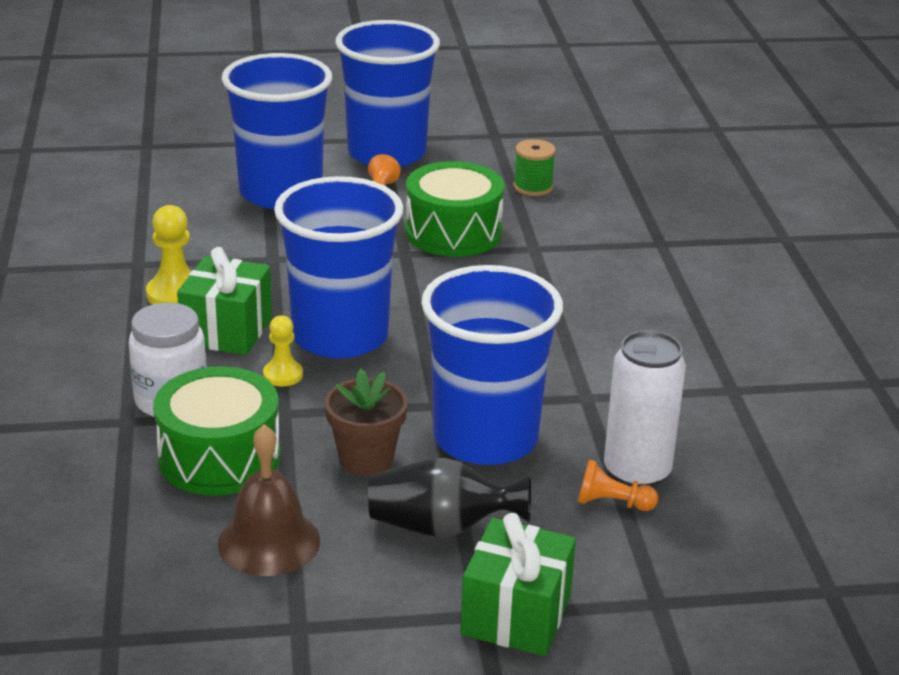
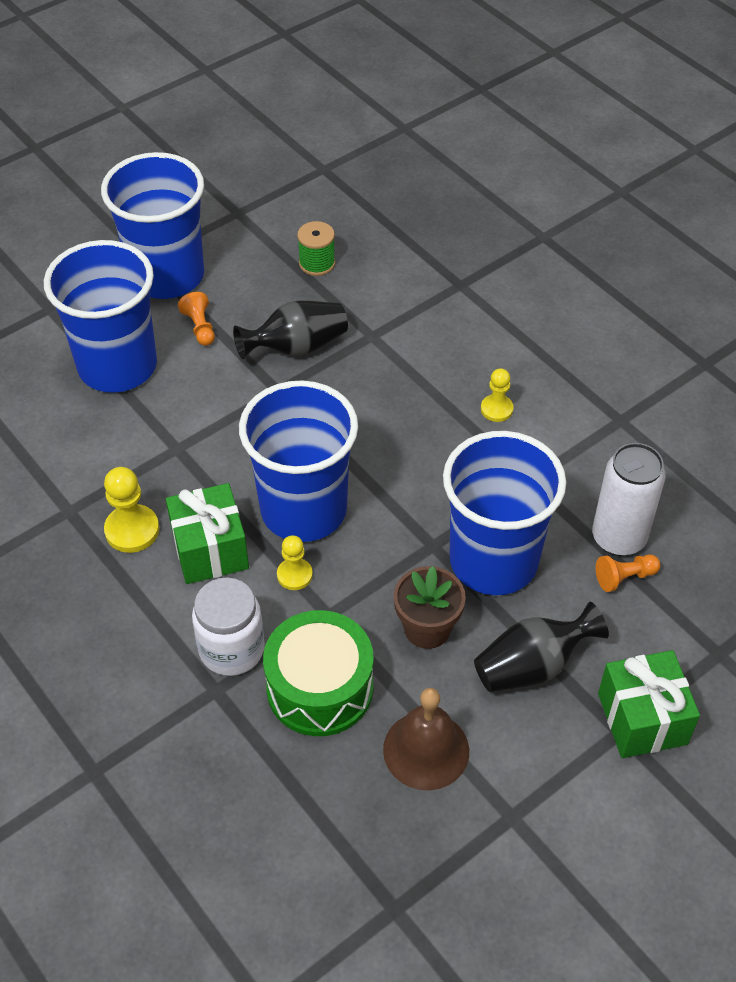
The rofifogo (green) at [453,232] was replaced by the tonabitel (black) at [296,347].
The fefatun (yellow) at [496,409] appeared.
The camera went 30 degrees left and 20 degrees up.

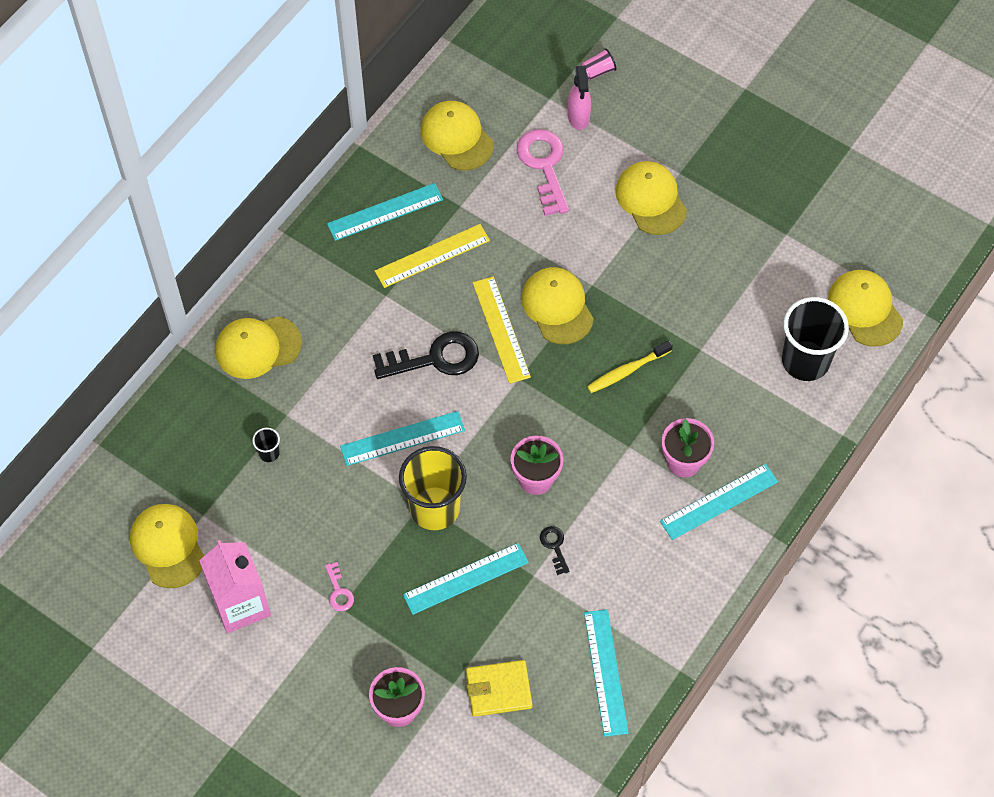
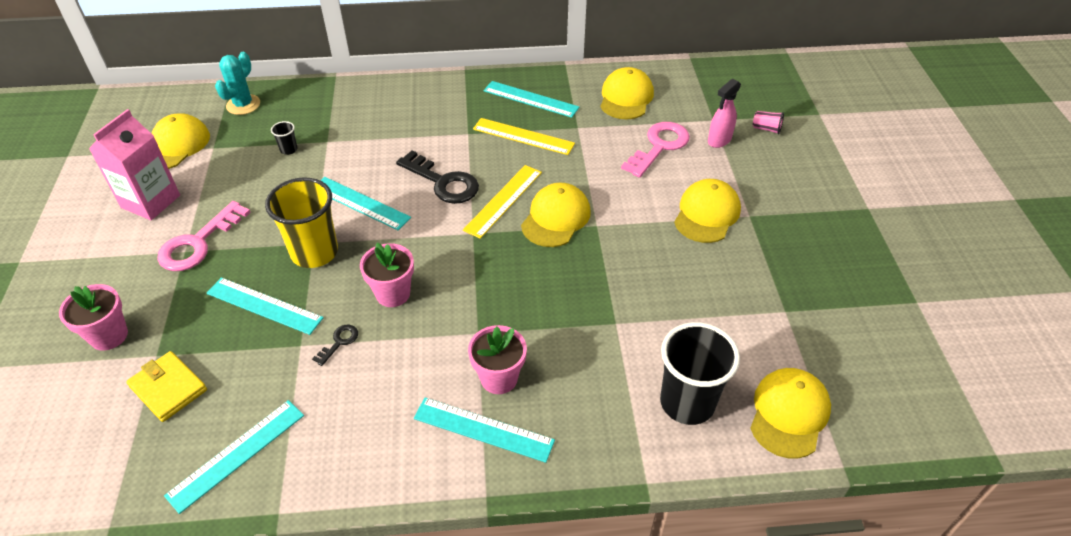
The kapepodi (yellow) at [258,347] disappeared.
The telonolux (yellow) at [627,371] disappeared.
The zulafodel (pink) at [338,591] changed to 2.12 times the size.
The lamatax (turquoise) at [243,105] appeared.
The camera went 50 degrees right and 15 degrees down.

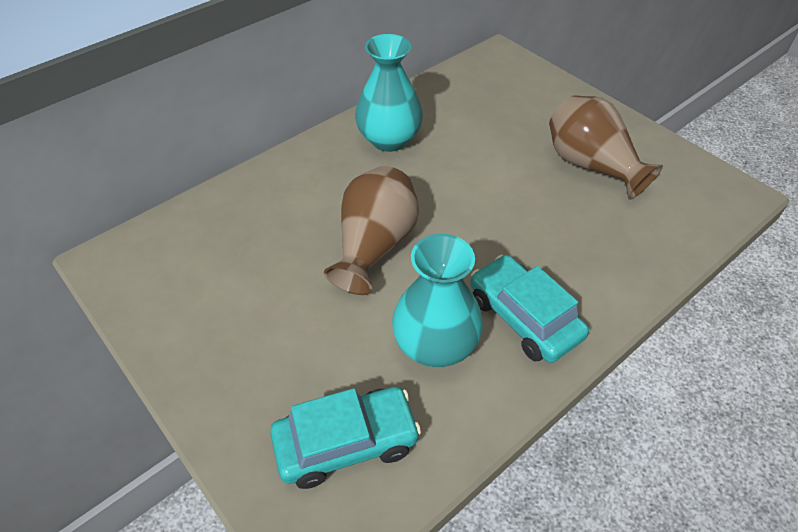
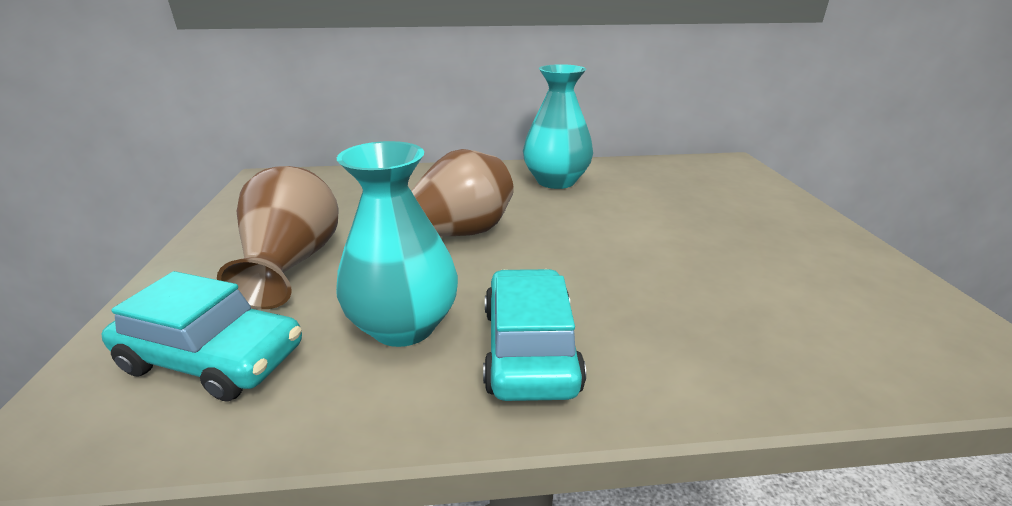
The tonabitel (brown) moved from [591,165] to [292,263].
The camera went 35 degrees right and 20 degrees down.

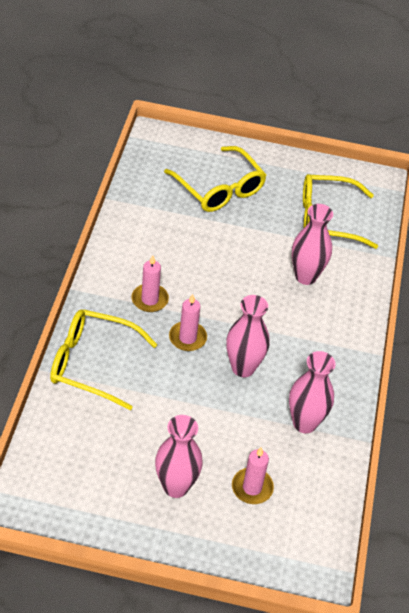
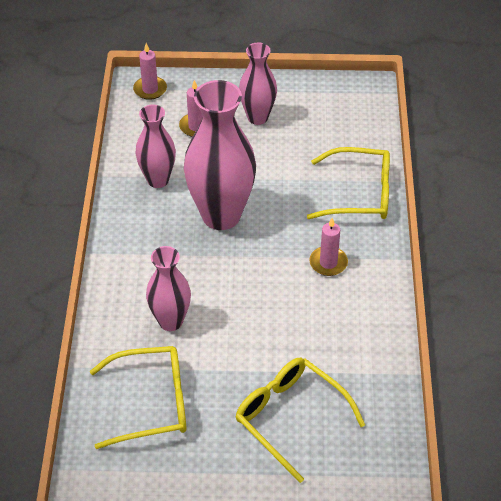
The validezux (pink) moved from [187,338] to [150,89].
The tonabitel (pink) at [243,368] changed to 1.72 times the size.
The camera went 175 degrees right and 0 degrees up.

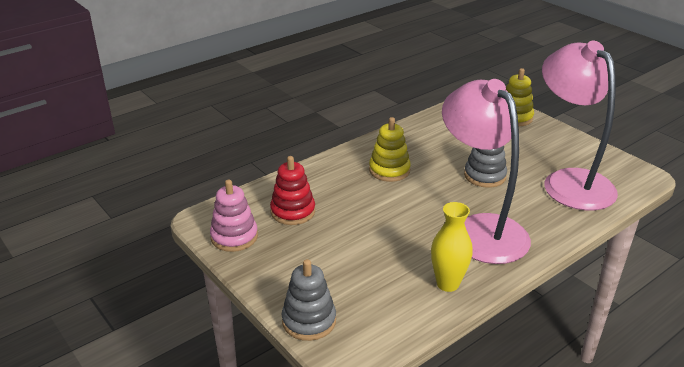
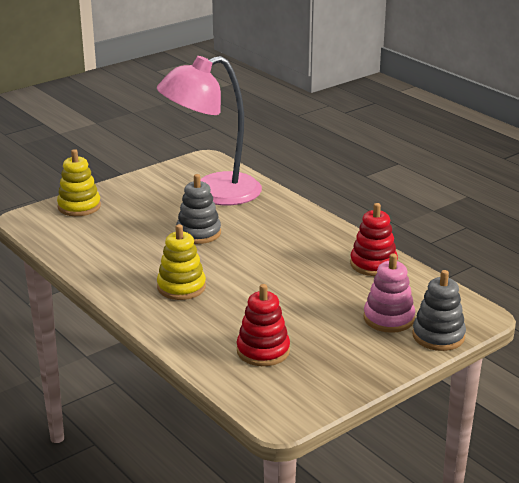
The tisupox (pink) at [480,229] disappeared.
The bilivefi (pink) moved from [234,237] to [388,318].
The tonabitel (yellow) at [447,284] was replaced by the bilivefi (red) at [373,264].
The camera went 90 degrees left and 5 degrees down.

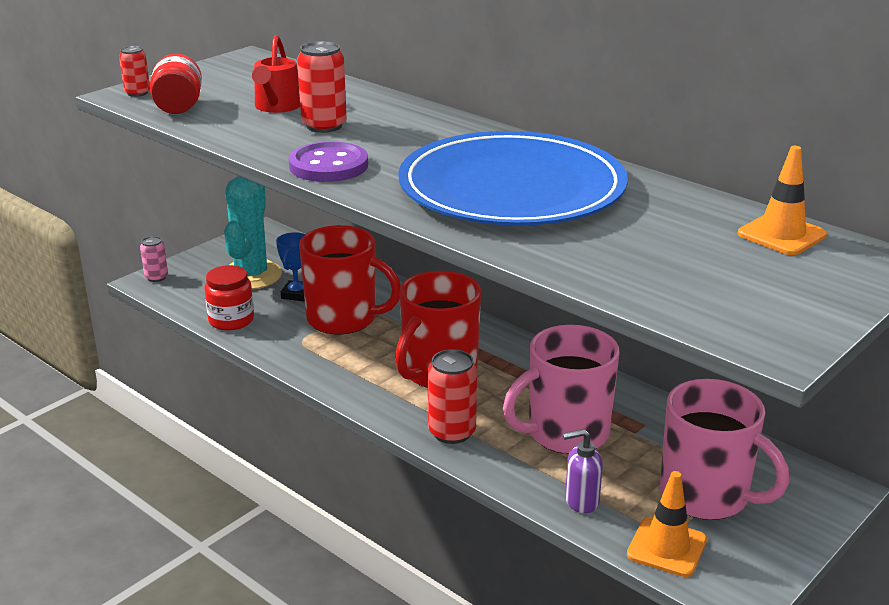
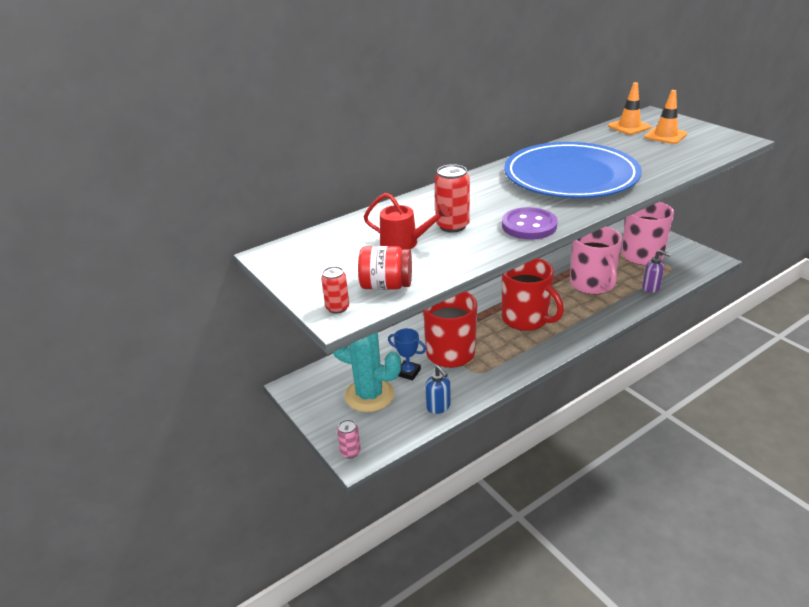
The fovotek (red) at [231,320] was replaced by the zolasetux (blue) at [438,407].
The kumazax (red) at [452,432] disappeared.
The zolasetux (purple) at [581,501] turned 60 degrees counterclockwise.
The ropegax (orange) moved from [666,547] to [665,136].
The camera went 75 degrees left and 5 degrees up.

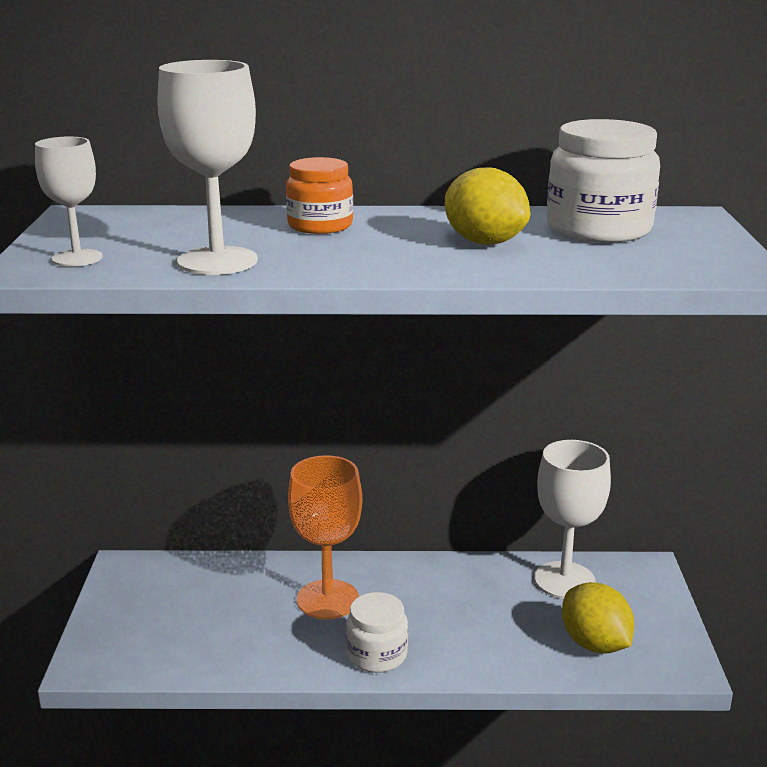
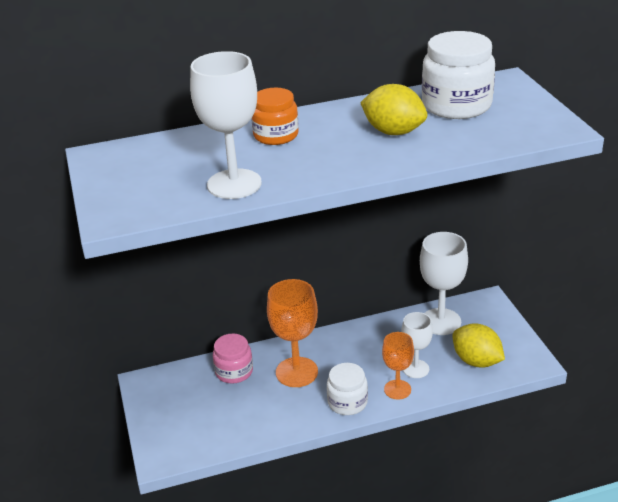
The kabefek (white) moved from [77,258] to [416,369].
The kabefek (orange) at [397,389] appeared.
The fovotek (pink) at [234,371] appeared.
The camera went 15 degrees left and 10 degrees up.

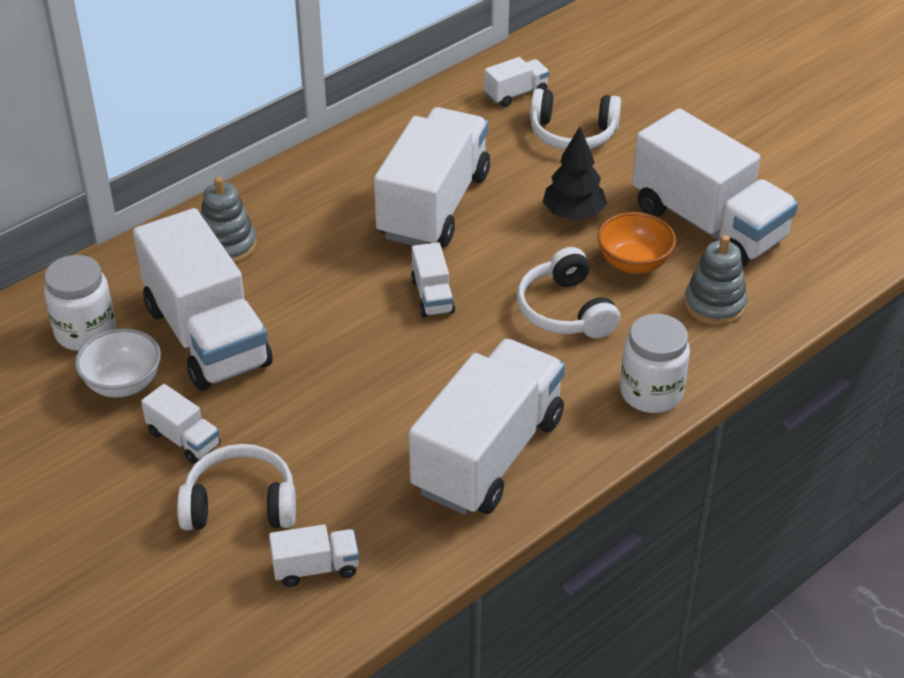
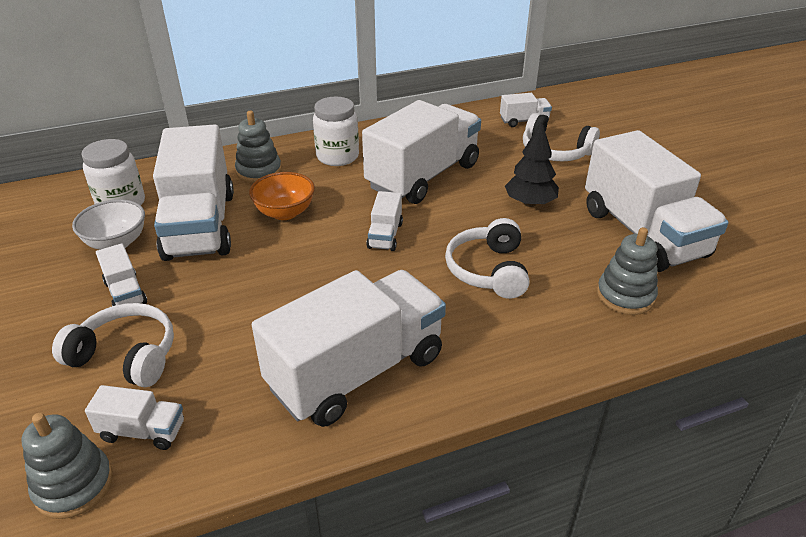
The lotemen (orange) moved from [633,263] to [285,213].
The fovotek (white) moved from [651,393] to [337,156].
The bilivefi (grey) at [74,485] appeared.
The camera went 20 degrees right and 5 degrees down.

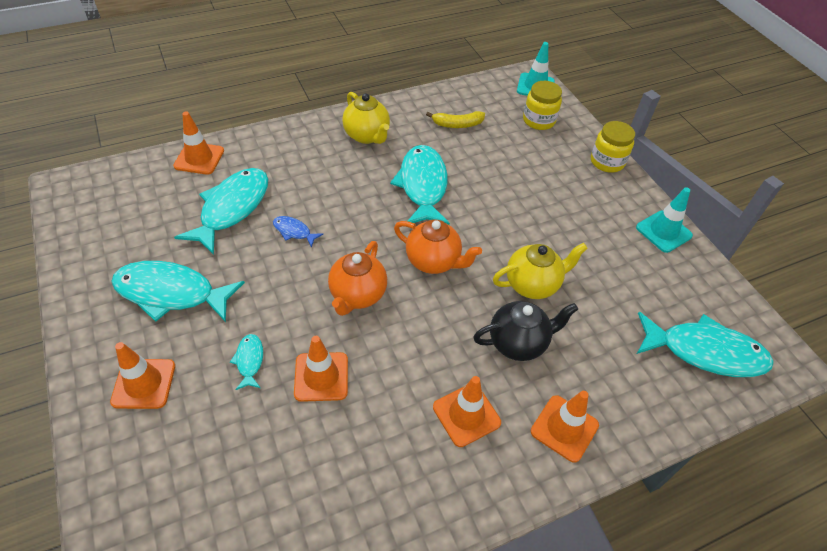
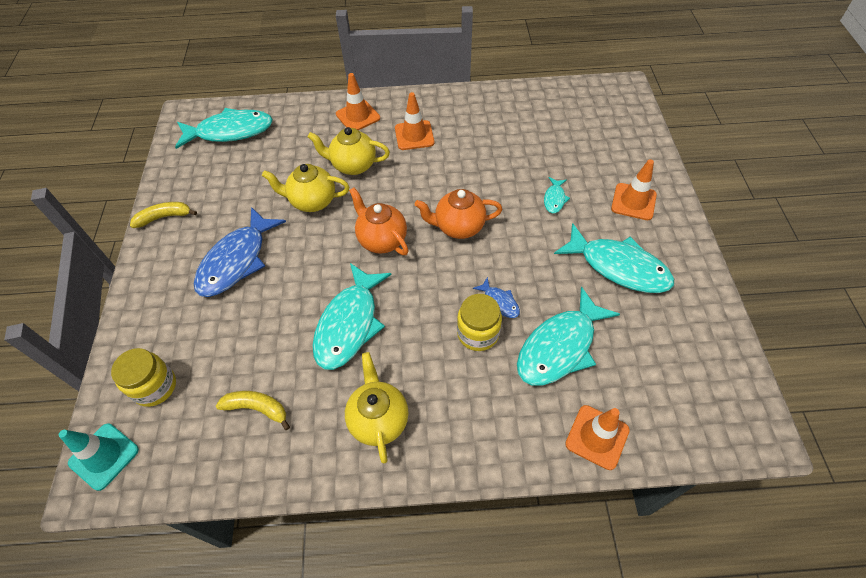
The fovotek (yellow) moved from [607,162] to [478,333].
The ropegax (turquoise) at [663,231] was replaced by the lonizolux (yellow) at [164,217].
The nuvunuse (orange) at [357,295] turned 135 degrees counterclockwise.
The nuvunuse (black) at [518,343] became the nuvunuse (yellow) at [353,165].
The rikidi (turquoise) at [705,352] turned 135 degrees clockwise.
The ropegax (orange) at [321,377] disappeared.
The rikidi (blue) at [236,261] appeared.
The camera went 155 degrees left and 5 degrees up.

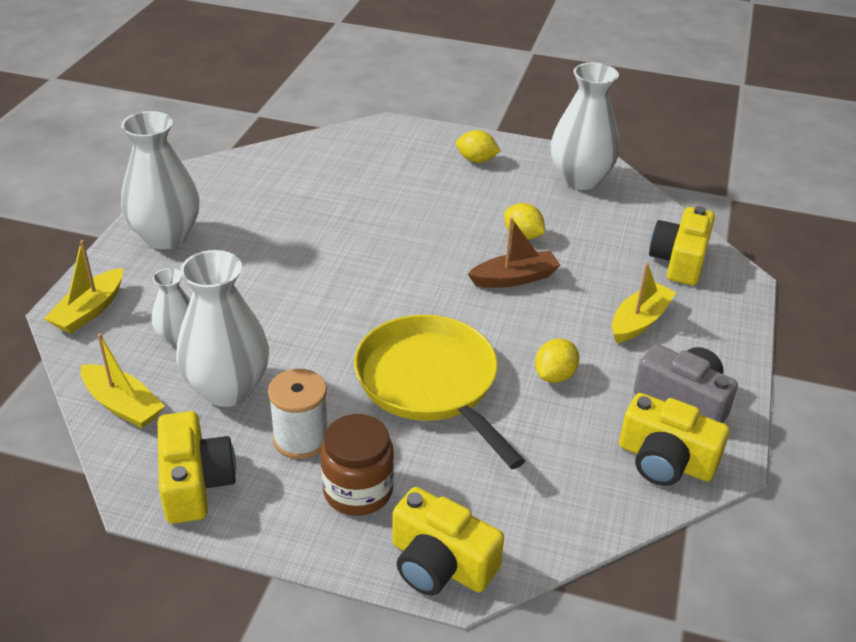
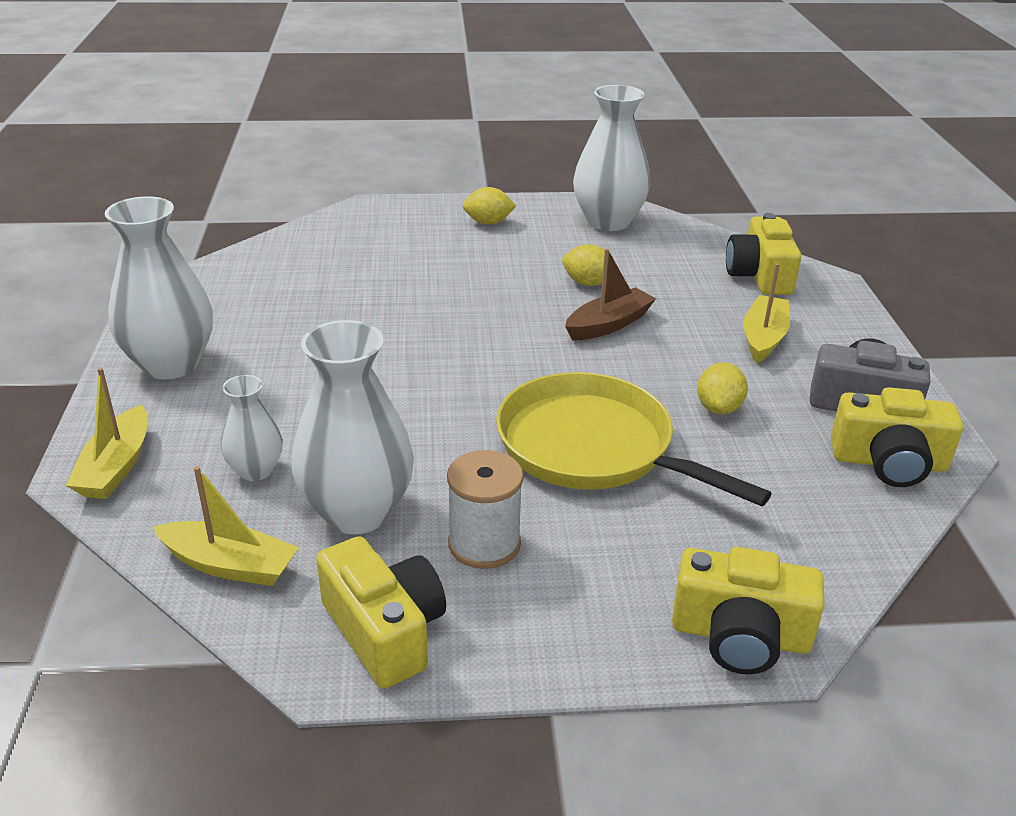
The fovotek (brown) at [358,490] disappeared.
The camera went 20 degrees left and 5 degrees down.

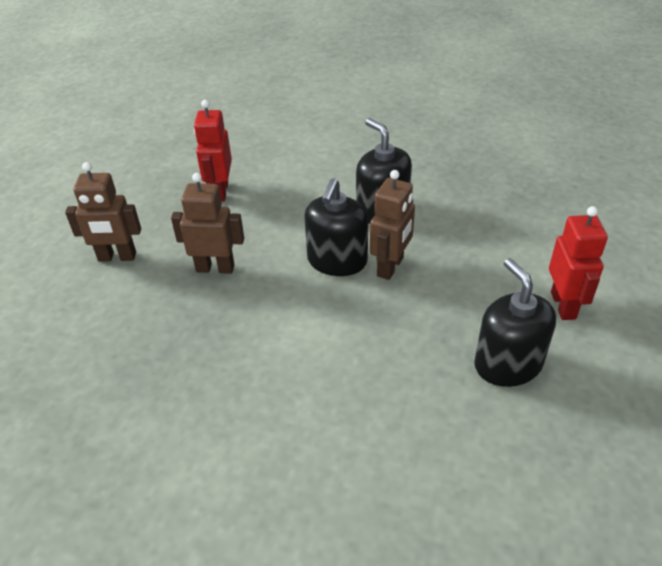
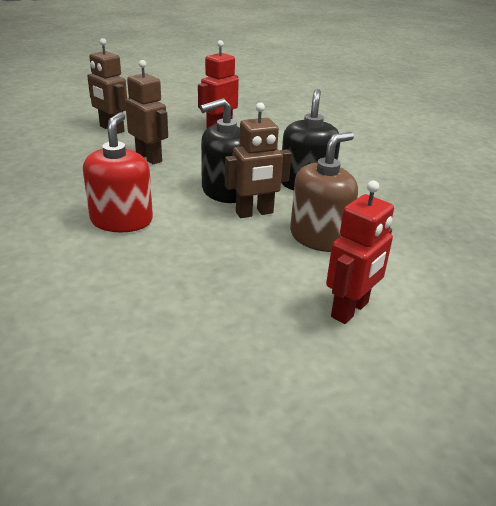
The zolasetux (black) at [507,364] disappeared.
The zolasetux (red) at [121,220] appeared.
The zolasetux (brown) at [319,237] appeared.
The camera went 40 degrees right and 10 degrees down.

